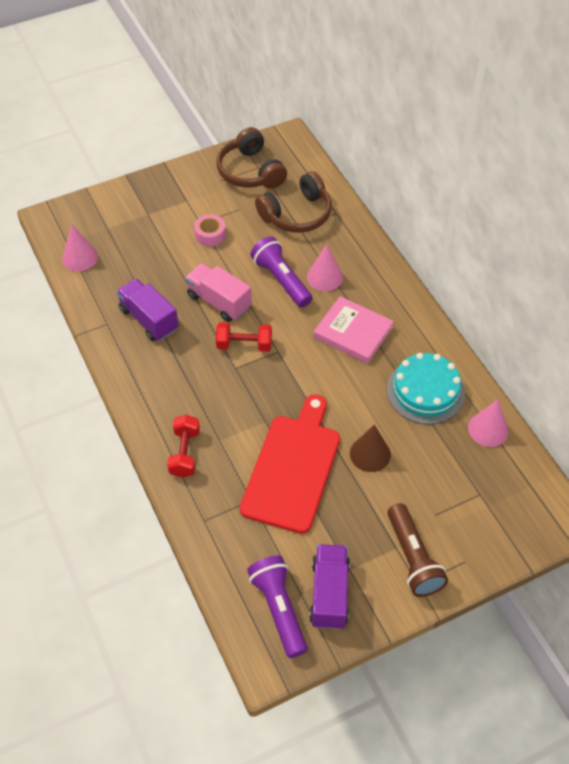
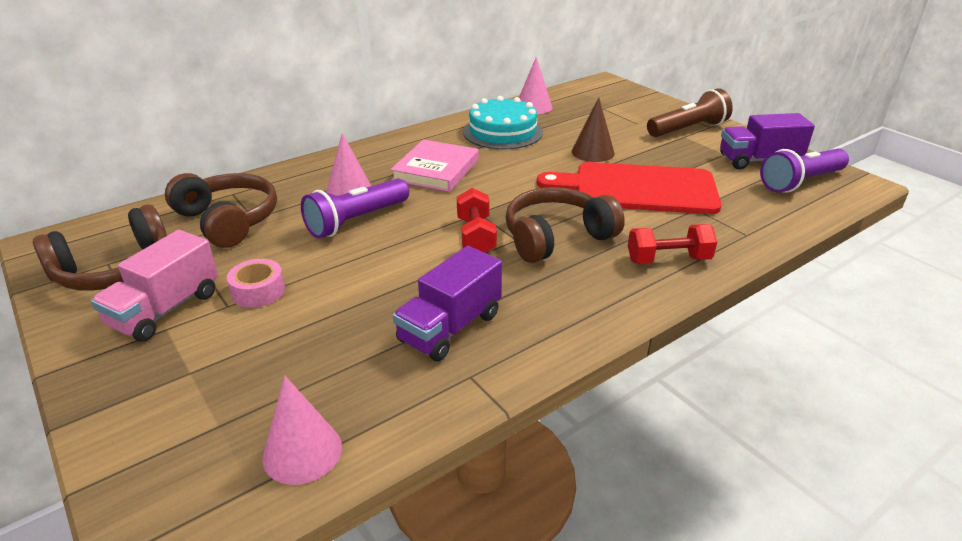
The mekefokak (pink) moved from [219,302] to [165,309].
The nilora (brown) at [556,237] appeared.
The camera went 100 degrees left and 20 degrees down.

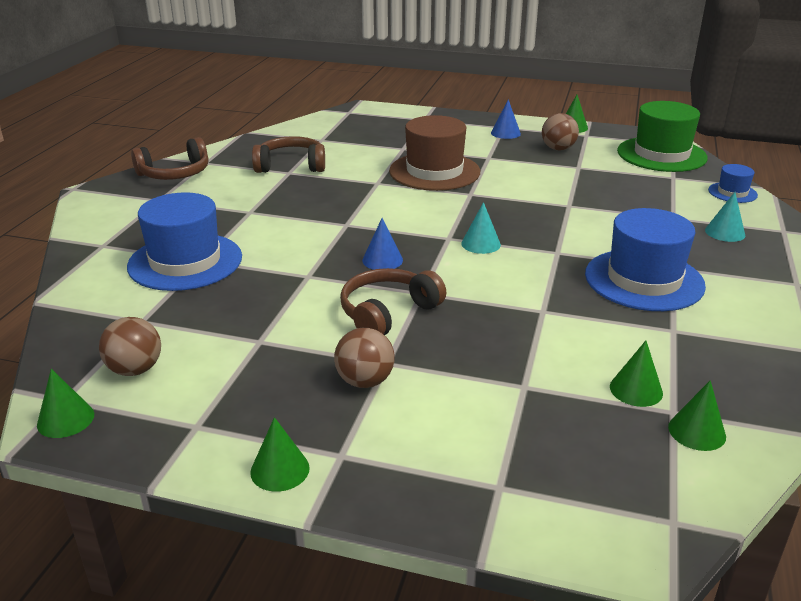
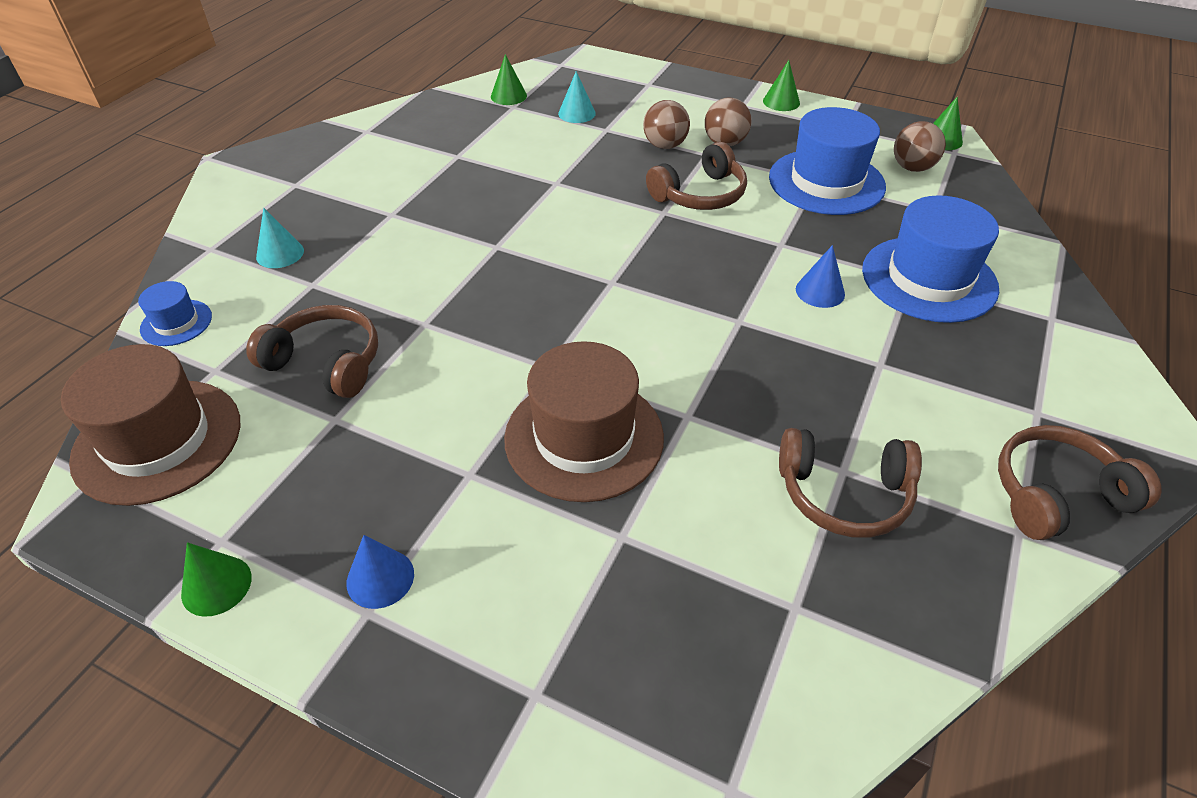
The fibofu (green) at [661,154] became the fibofu (brown) at [158,440].
The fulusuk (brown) moved from [558,149] to [665,145].
The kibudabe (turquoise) moved from [480,244] to [577,113].
The fibofu (blue) moved from [644,280] to [826,182].
The kibudabe (blue) moved from [382,260] to [820,291].
The kibudabe (green) at [636,389] disappeared.
The nilora (brown) at [326,362] appeared.
The camera went 170 degrees left and 15 degrees up.

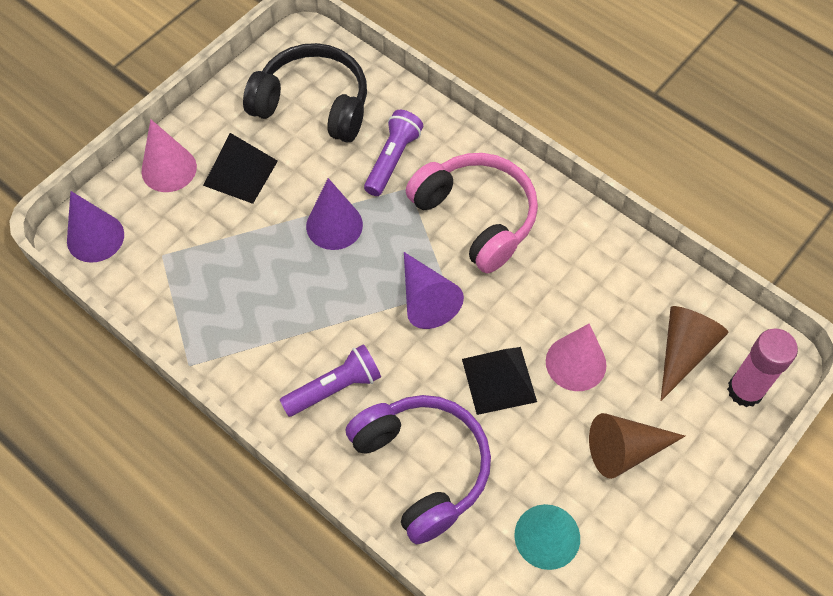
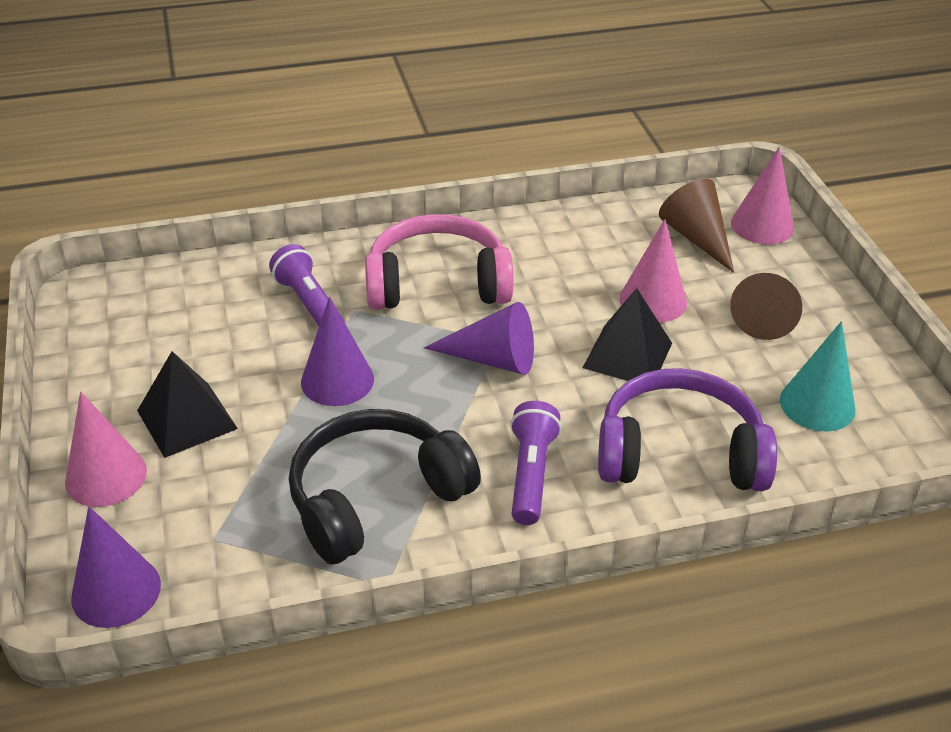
The nilora (black) moved from [313,104] to [376,498].
The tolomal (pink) at [745,390] was replaced by the kibudabe (pink) at [762,225].
The camera went 55 degrees left and 20 degrees down.

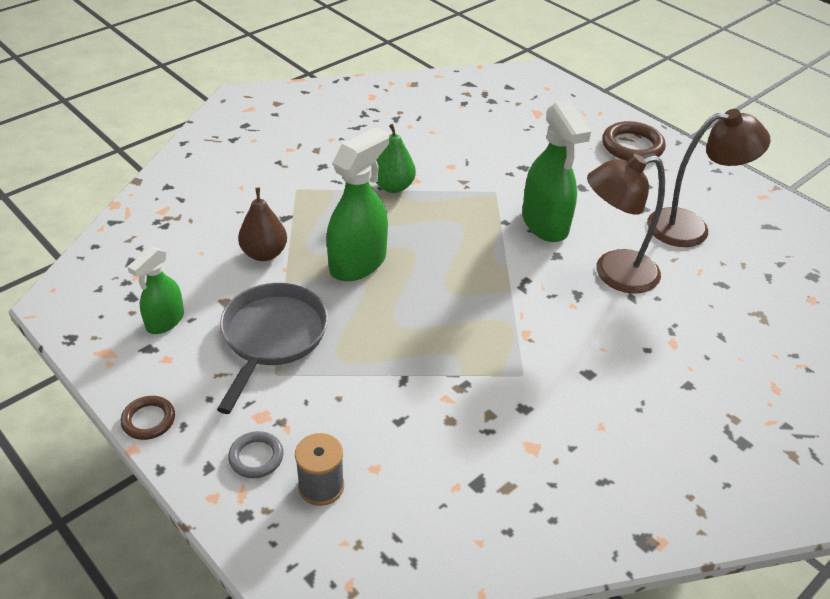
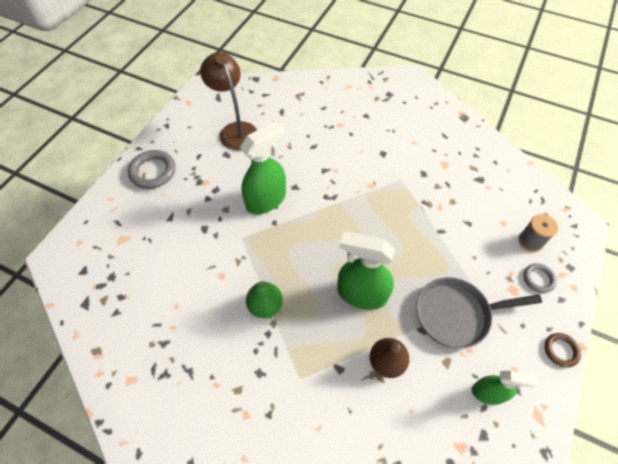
The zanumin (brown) at [632,146] became the zanumin (grey) at [153,171].
The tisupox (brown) at [614,274] disappeared.
The camera went 110 degrees left and 15 degrees up.

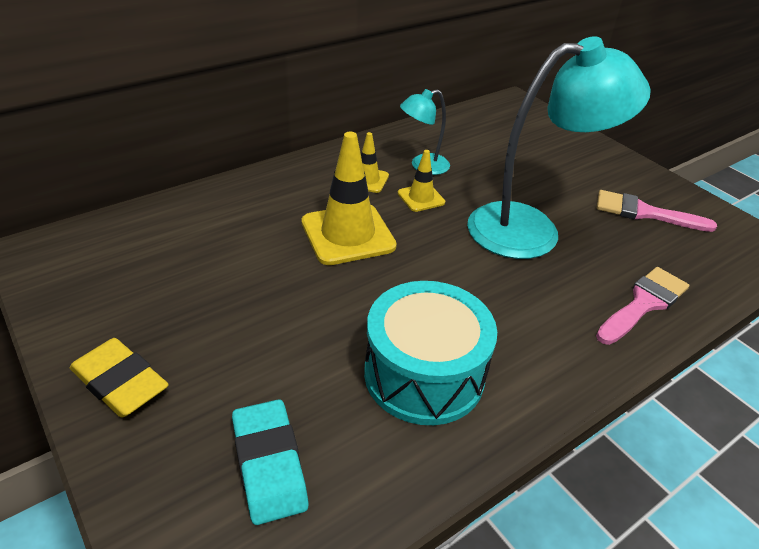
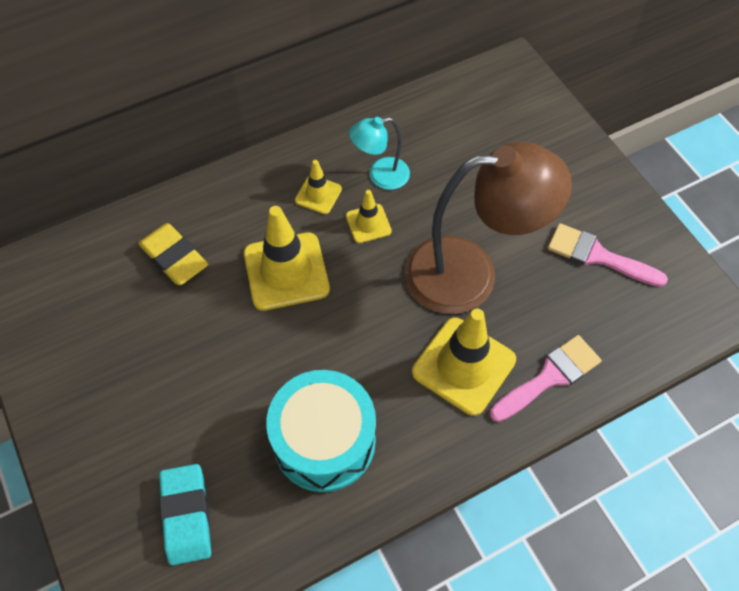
The tisupox (turquoise) at [531,229] became the tisupox (brown) at [470,273].
The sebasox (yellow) moved from [120,383] to [174,257].
The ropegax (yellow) at [463,366] appeared.
The camera went 10 degrees right and 20 degrees up.

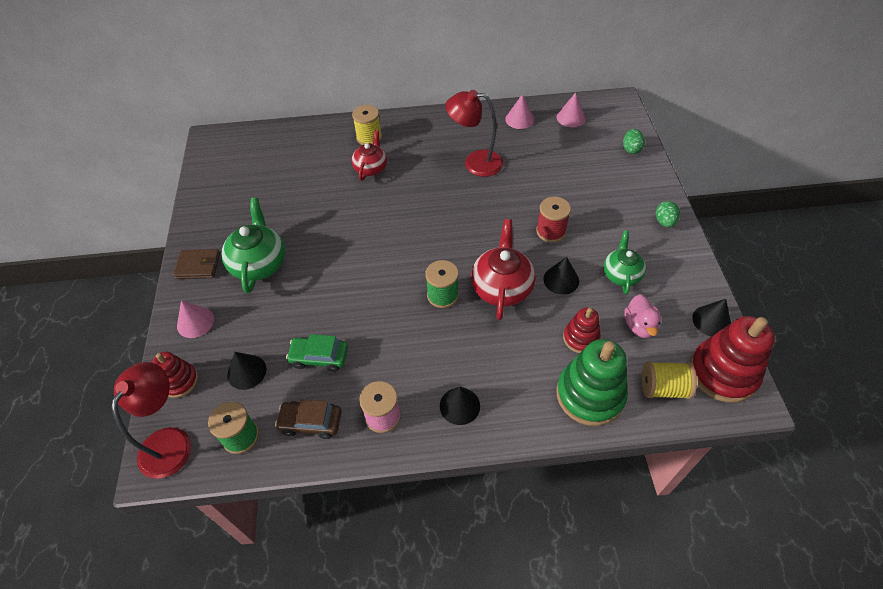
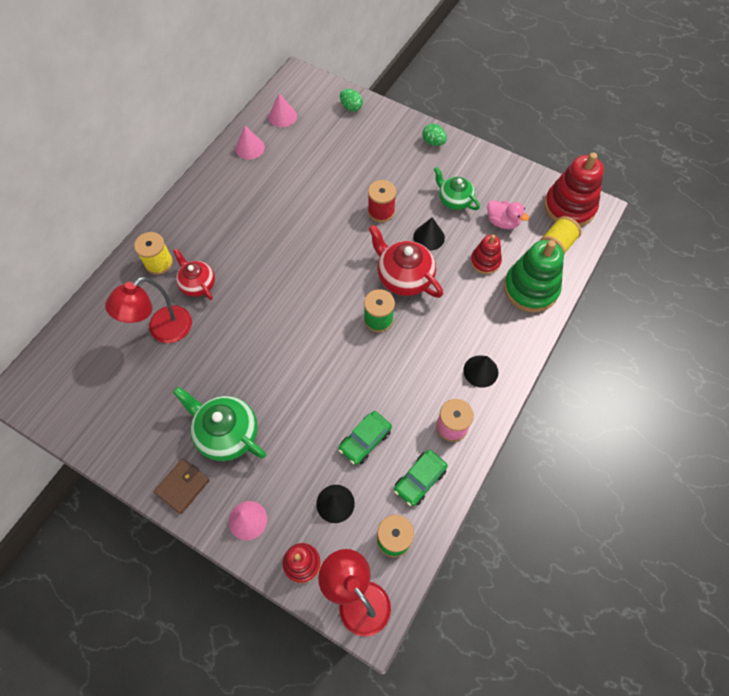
The tisupox (red) moved from [475,162] to [162,330].
The kibudabe (black) at [711,321] disappeared.
The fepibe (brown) at [311,422] became the fepibe (green) at [420,480].
The camera went 55 degrees left and 10 degrees up.

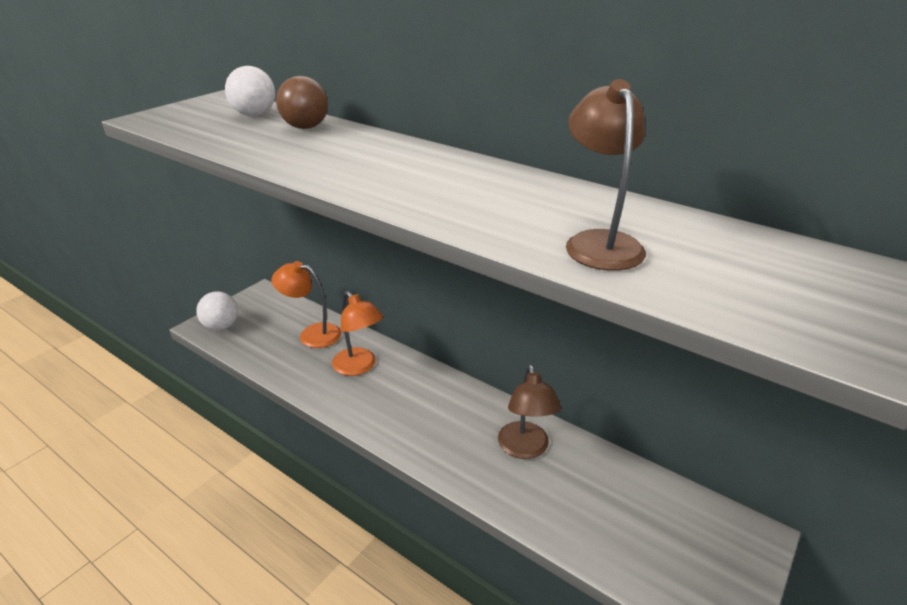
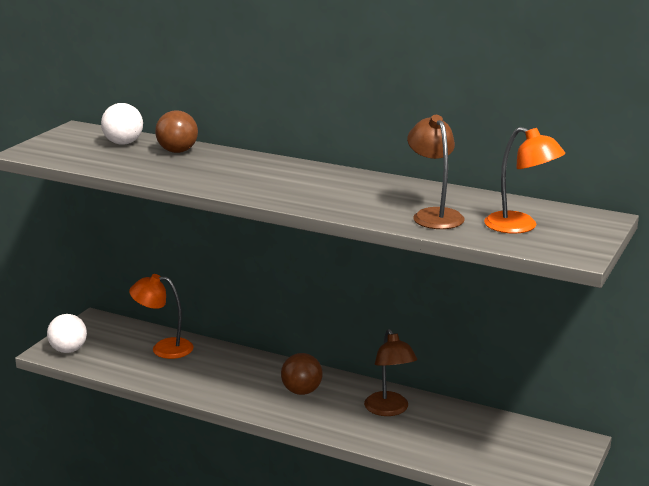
The tisupox (orange) moved from [359,367] to [520,226].
The fulusuk (brown) at [301,391] appeared.
The camera went 10 degrees left and 10 degrees down.

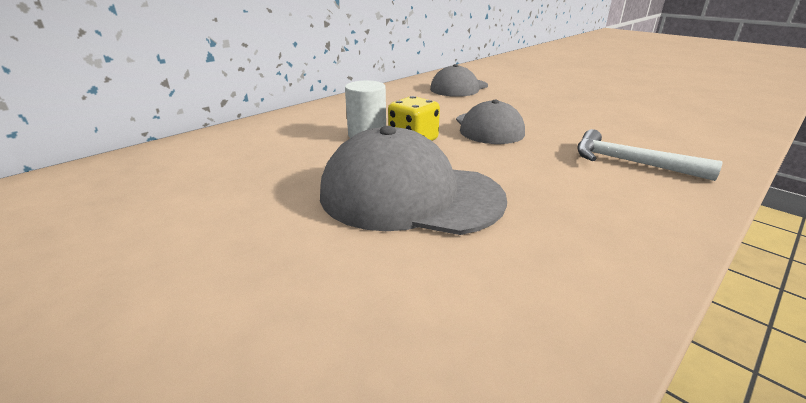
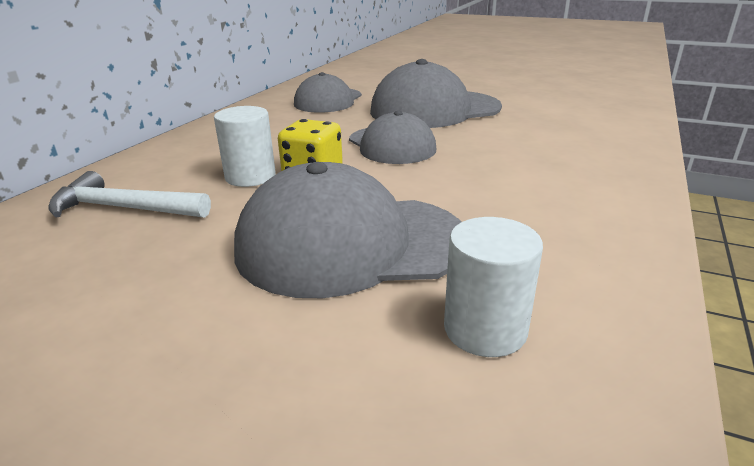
The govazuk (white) moved from [630,162] to [124,208].
The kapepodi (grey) at [434,109] appeared.
The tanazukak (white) at [485,329] appeared.
The camera went 20 degrees left and 0 degrees up.

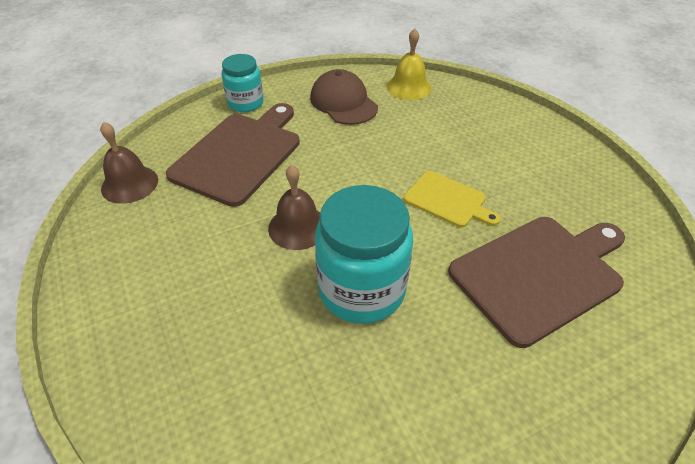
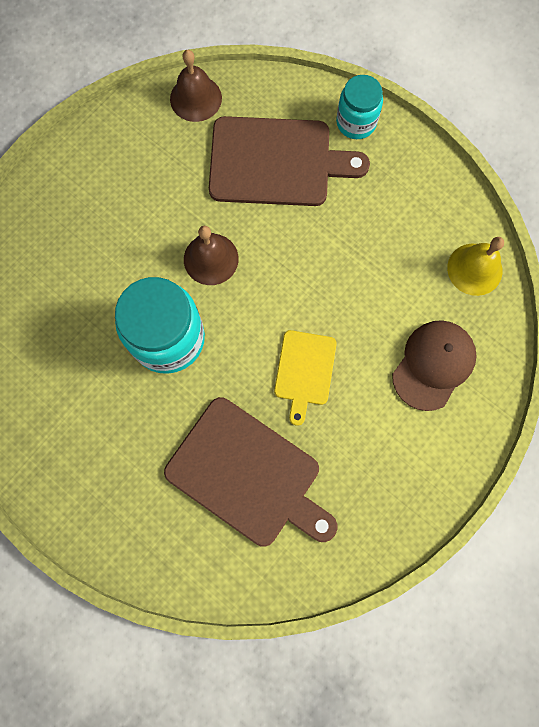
The kapepodi (brown) moved from [343,102] to [433,365].
The camera went 65 degrees right and 30 degrees up.

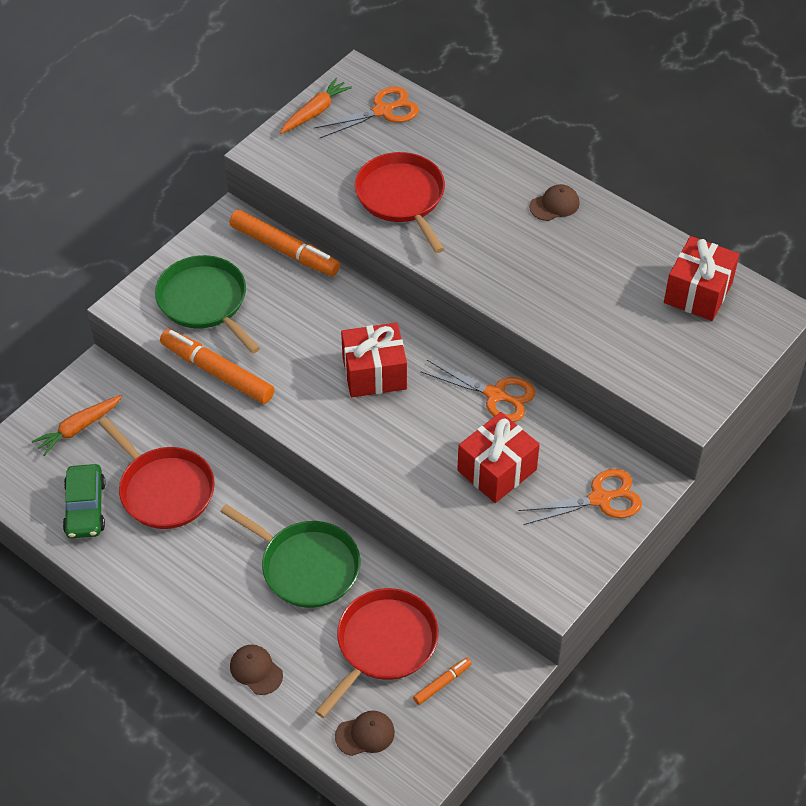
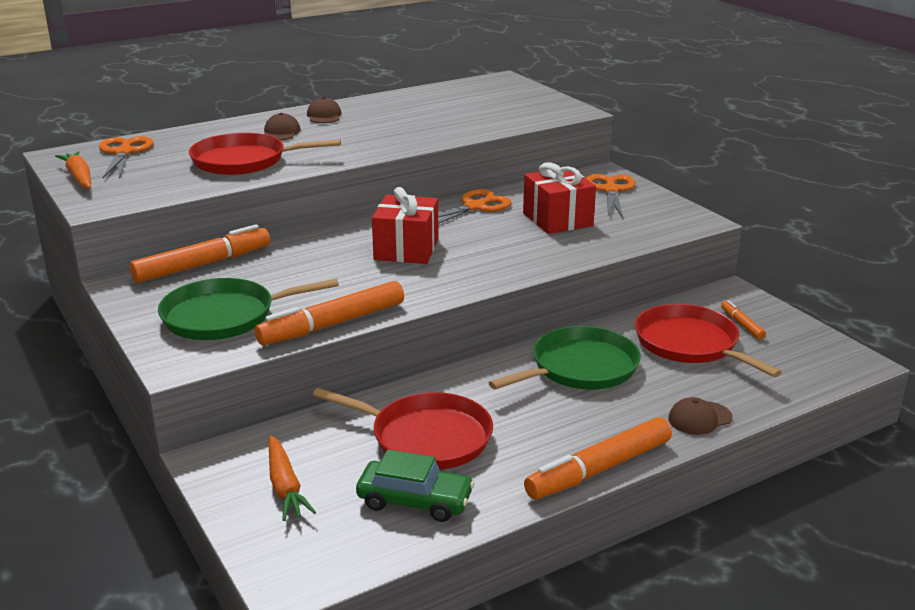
The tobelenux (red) at [698,292] disappeared.
The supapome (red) at [164,489] turned 45 degrees clockwise.
The kapepodi (brown) moved from [365,734] to [281,132].
The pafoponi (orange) at [599,469] appeared.
The camera went 70 degrees left and 25 degrees down.

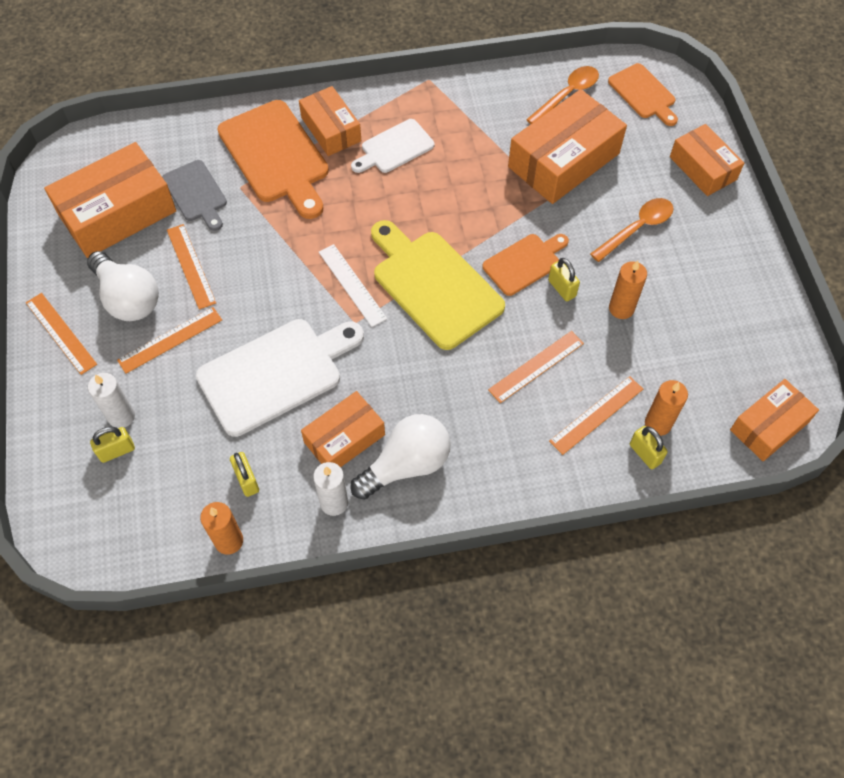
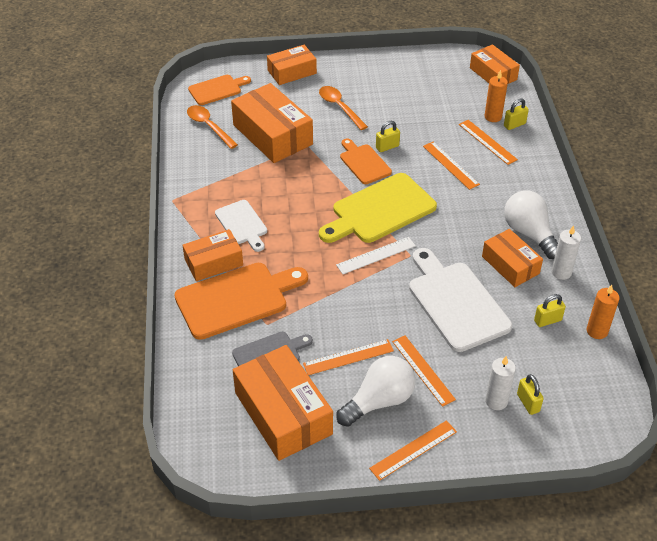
The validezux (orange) at [621,308] disappeared.
The camera went 85 degrees left and 15 degrees down.

